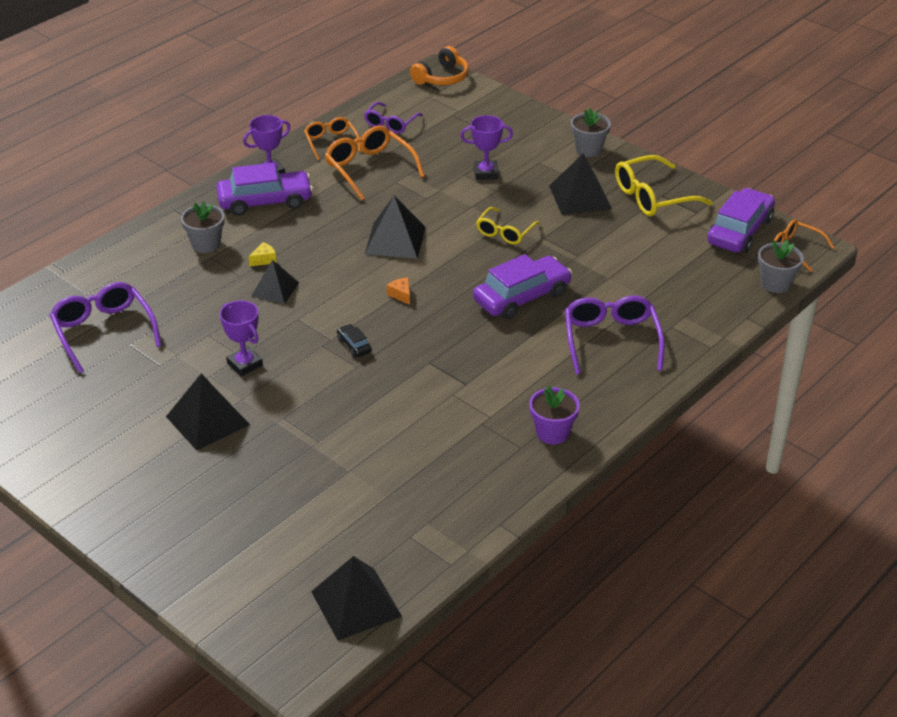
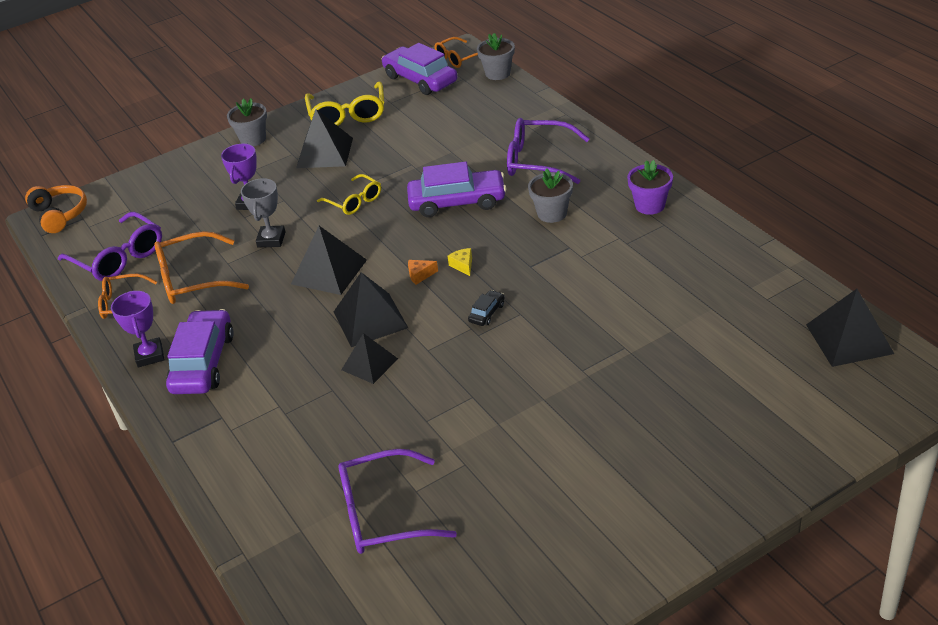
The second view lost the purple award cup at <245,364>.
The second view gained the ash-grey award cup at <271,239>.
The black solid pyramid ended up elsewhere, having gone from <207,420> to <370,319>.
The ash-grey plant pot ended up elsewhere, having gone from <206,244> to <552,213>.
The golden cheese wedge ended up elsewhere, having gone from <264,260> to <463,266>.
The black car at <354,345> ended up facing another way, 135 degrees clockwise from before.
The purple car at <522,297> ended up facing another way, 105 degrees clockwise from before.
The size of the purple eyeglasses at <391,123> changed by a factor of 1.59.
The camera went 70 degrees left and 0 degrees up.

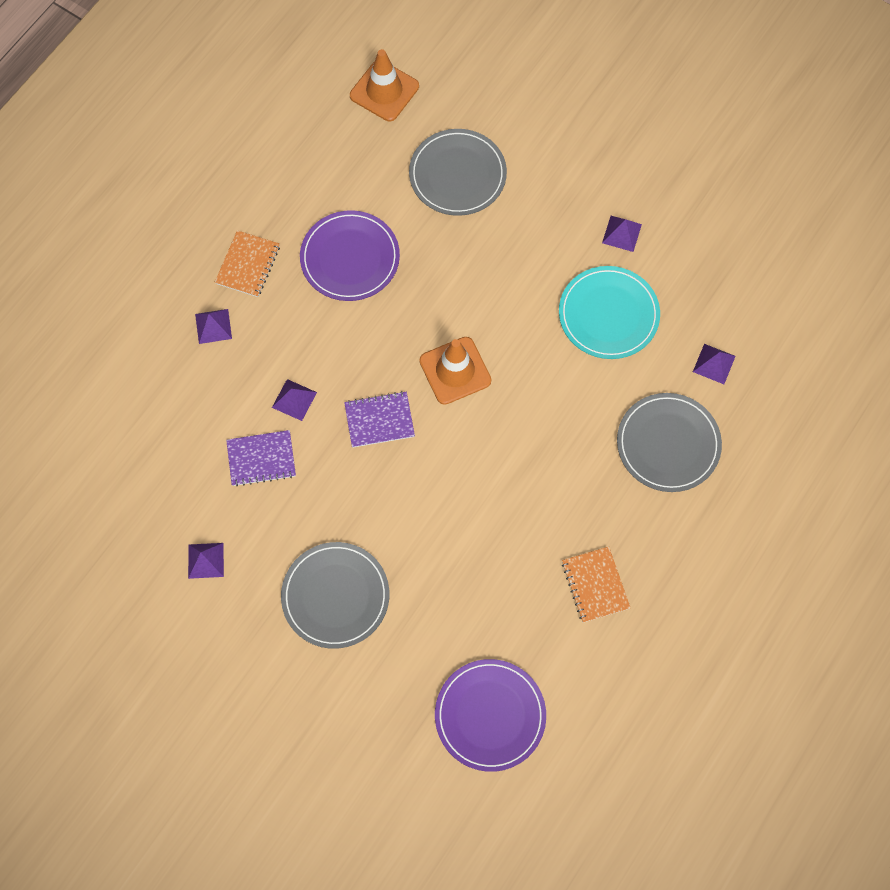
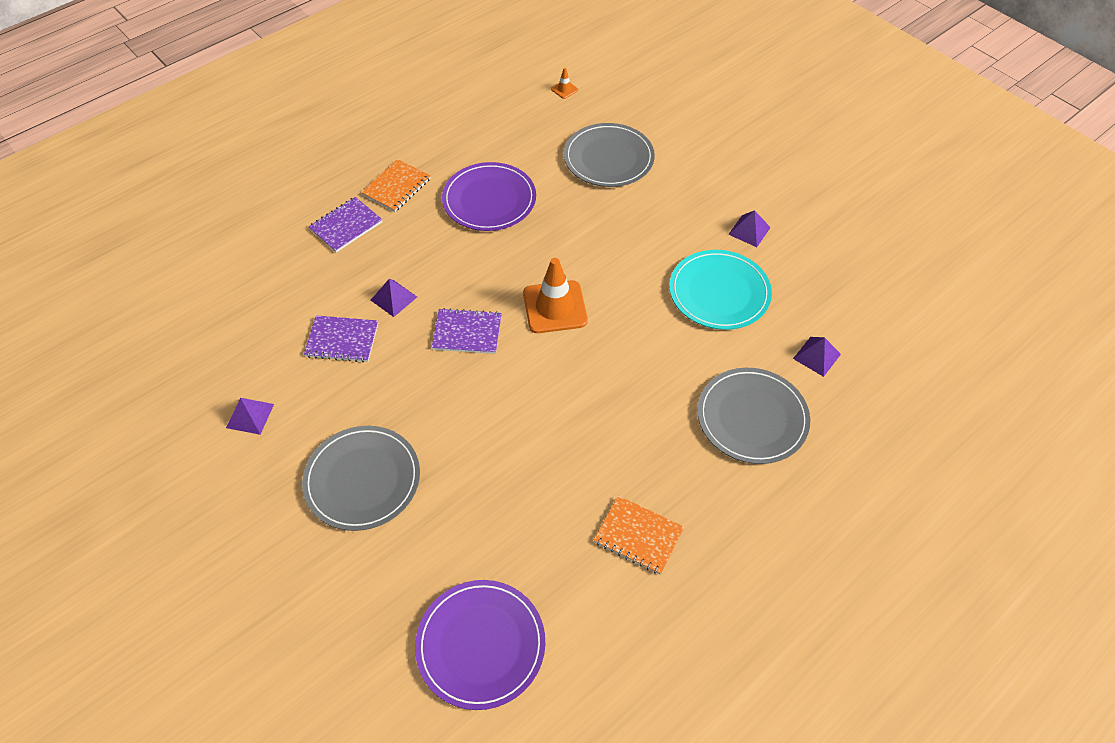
Where the purple solid pyramid stood at <213,326>, the purple exercise book came to stand at <346,226>.
The orange-coloured exercise book at <595,585> ended up facing another way, 60 degrees counterclockwise from before.
The size of the orange-coloured road cone at <384,91> changed by a factor of 0.43.
The camera went 15 degrees right and 15 degrees down.

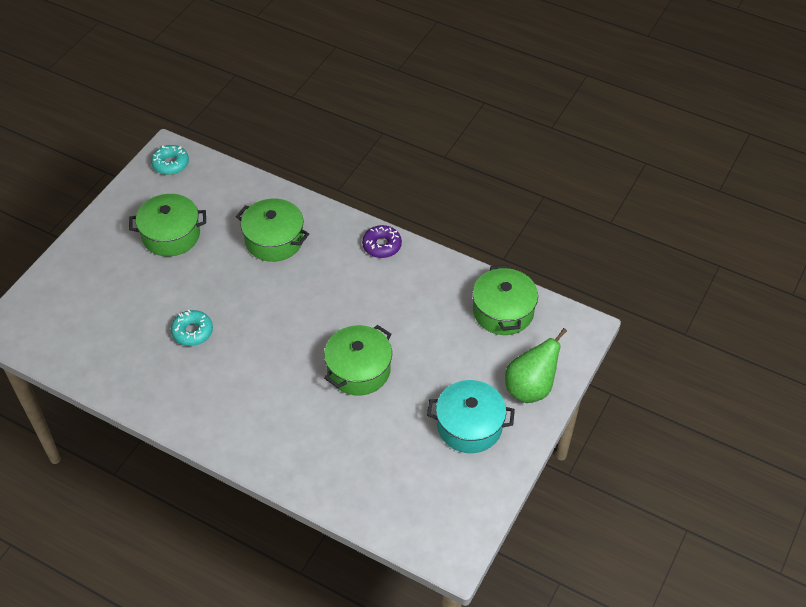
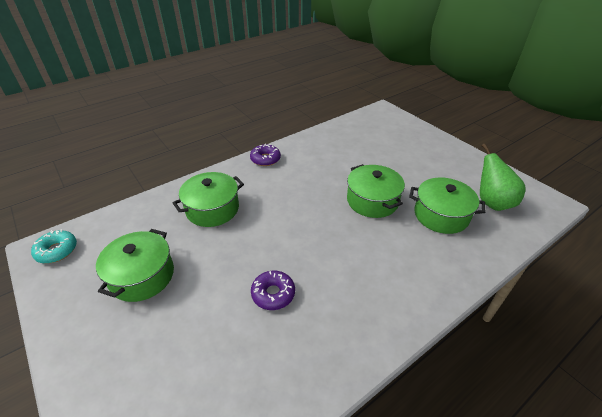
The second view lost the teal pot at <469,426>.
The emerald pot ended up elsewhere, having gone from <503,311> to <441,215>.
The emerald toy pear ended up elsewhere, having gone from <530,388> to <492,202>.
What was the teal glazed donut at <192,332> turned into the purple glazed donut at <273,294>.
The camera went 65 degrees left and 10 degrees down.

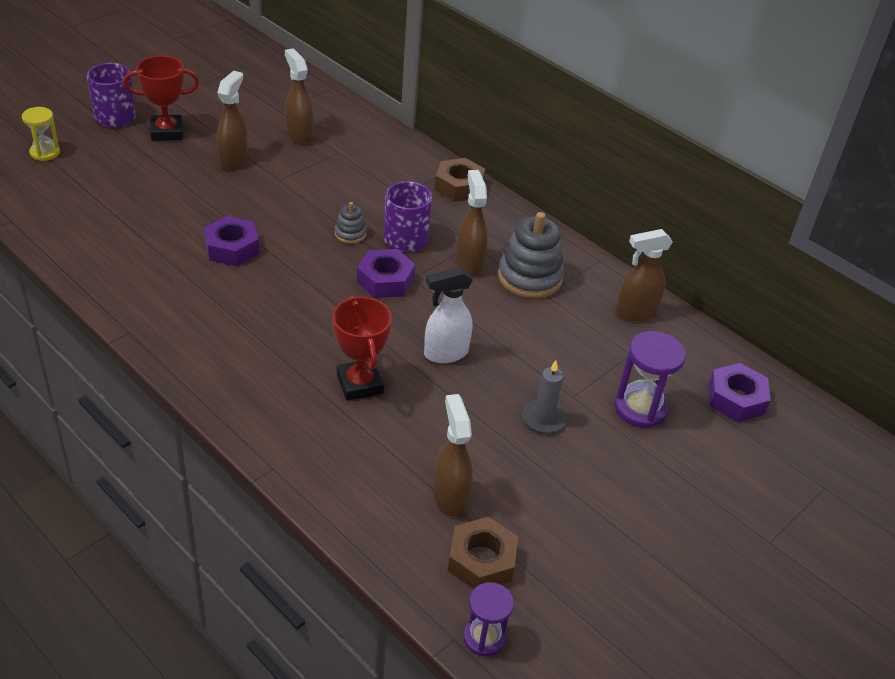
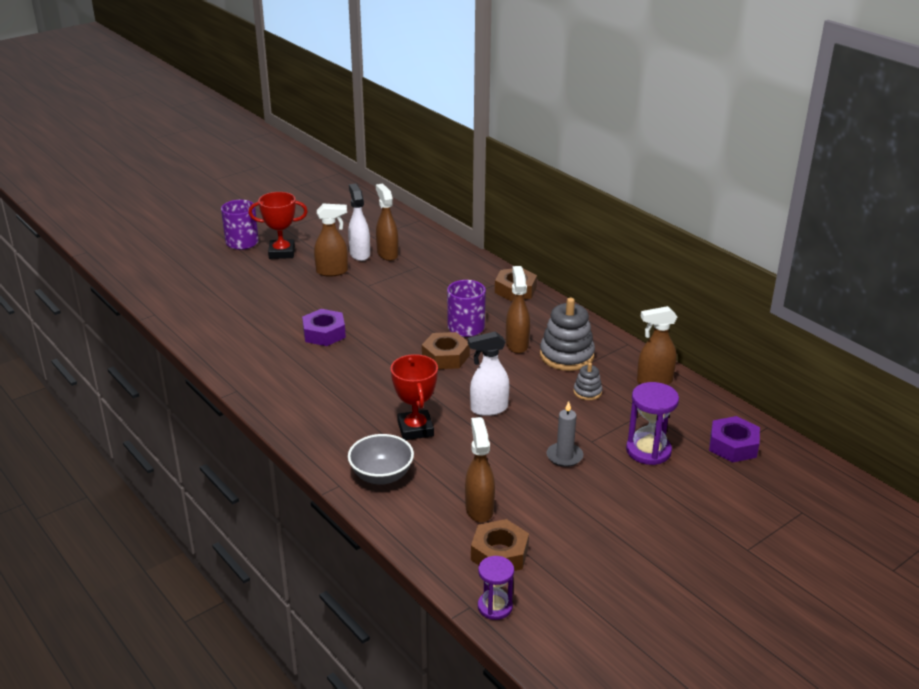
The second view lost the golden hourglass at <45,152>.
The second view gained the pure white spray bottle at <359,254>.
The second view gained the ash-grey deep dish at <381,476>.
The ash-grey stacking toy ended up elsewhere, having gone from <350,234> to <587,392>.
What was the purple nut at <385,280> turned into the dark brown nut at <445,357>.
The dark brown spray bottle at <233,159> ended up facing another way, 60 degrees clockwise from before.
The camera went 10 degrees right and 10 degrees down.

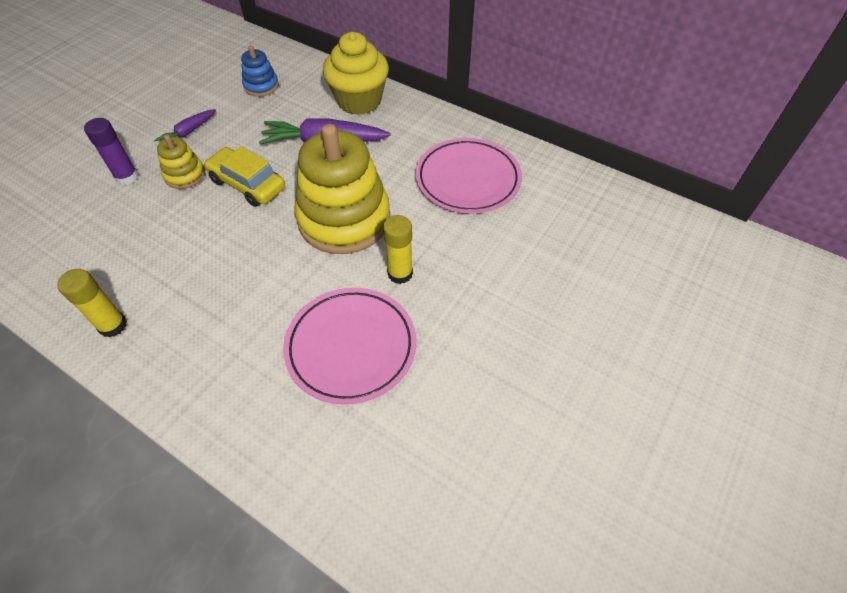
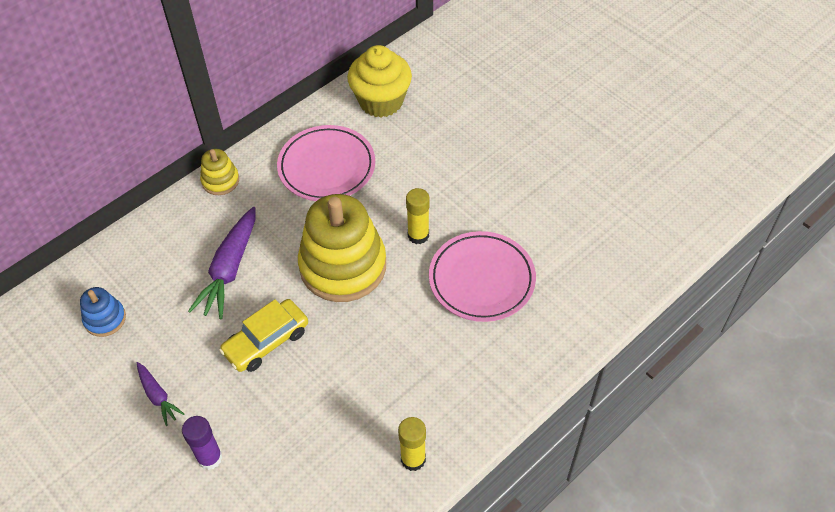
The golden stacking toy ended up elsewhere, having gone from <185,175> to <220,181>.
The golden cupcake ended up elsewhere, having gone from <359,101> to <381,101>.
The camera went 75 degrees left and 0 degrees up.

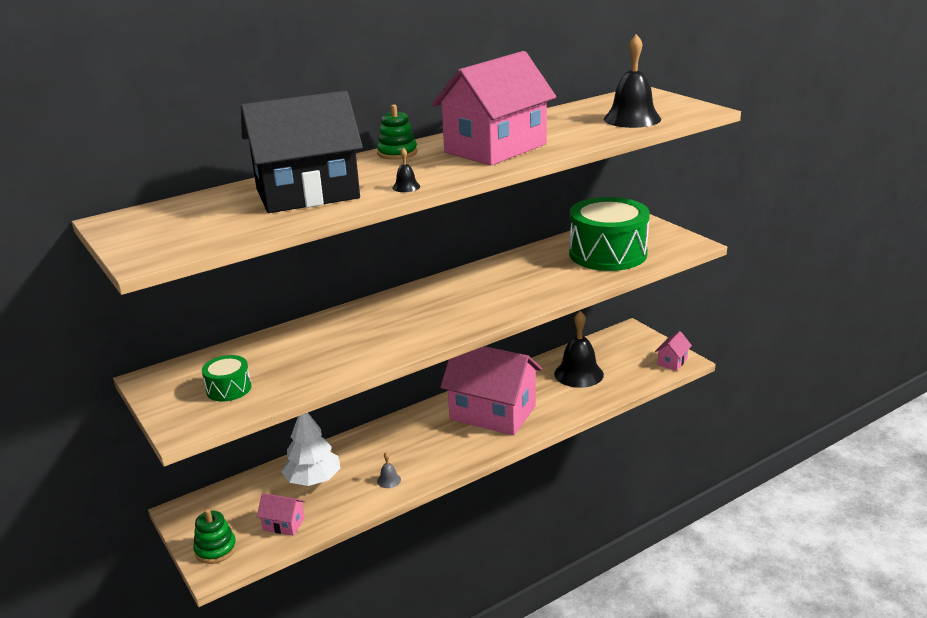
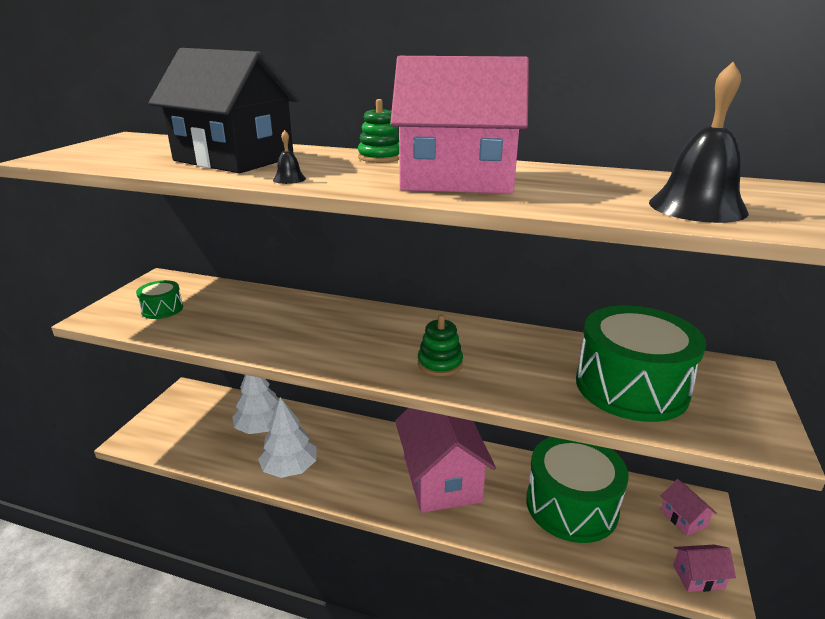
The emerald stacking toy ended up elsewhere, having gone from <215,549> to <440,363>.
The rosy toy house ended up elsewhere, having gone from <283,524> to <683,519>.
Where the ash-grey hand bell stood at <389,480>, the pure white tree came to stand at <290,468>.
Where the black hand bell stood at <578,374>, the emerald snare drum came to stand at <571,505>.
The camera went 50 degrees right and 0 degrees up.

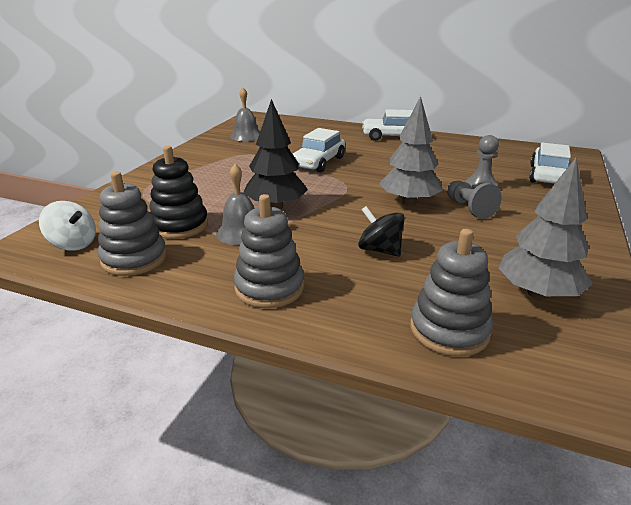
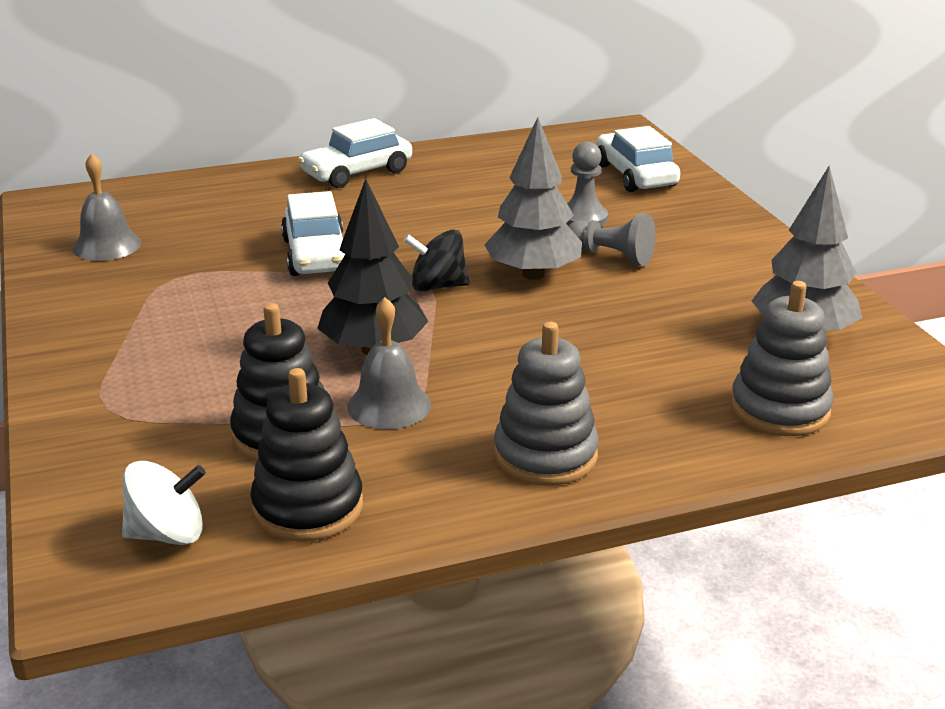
The black spinning top ended up elsewhere, having gone from <380,250> to <437,286>.
What was the ash-grey stacking toy at <134,259> turned into the black stacking toy at <308,507>.
The camera went 40 degrees left and 0 degrees up.

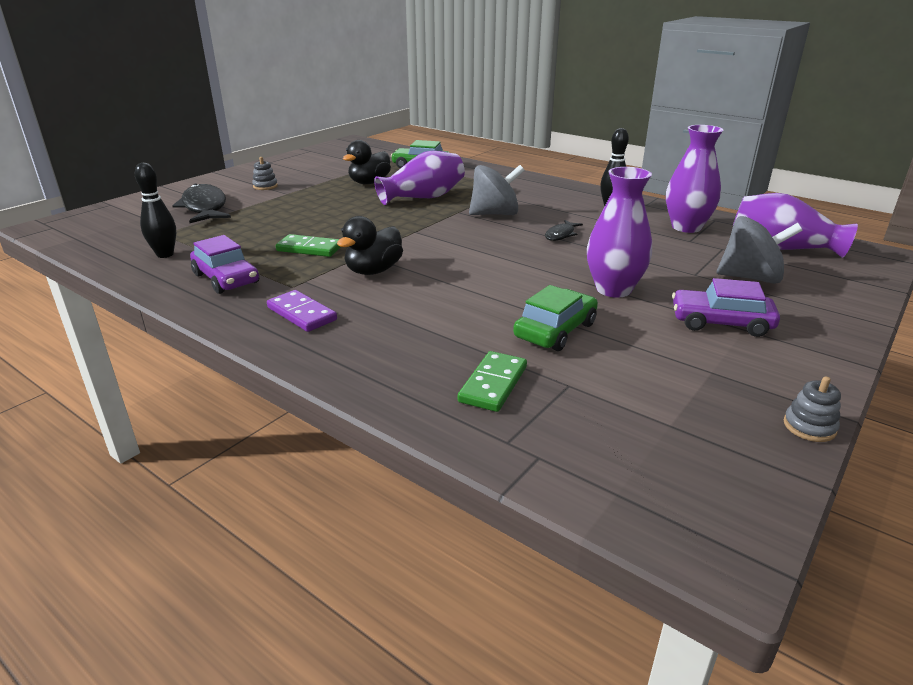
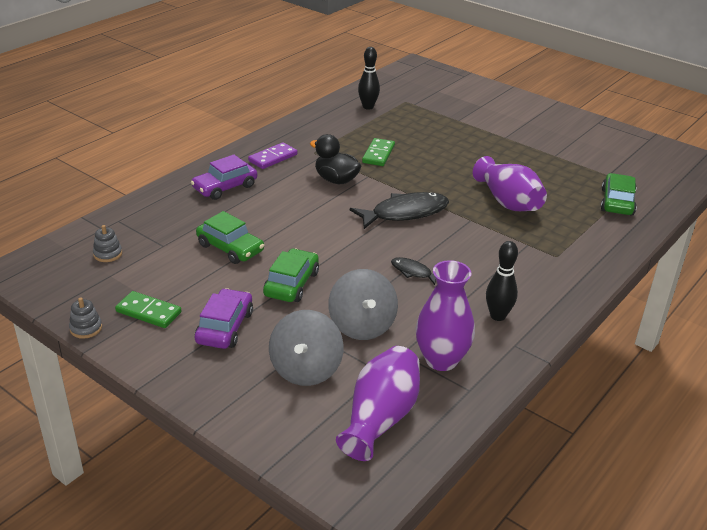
The second view lost the black rubber duck at <369,183>.
The black toy fish ended up elsewhere, having gone from <204,207> to <405,213>.
The purple car ended up elsewhere, having gone from <226,279> to <225,187>.
The ash-grey stacking toy ended up elsewhere, having gone from <265,186> to <108,254>.
The emerald domino tile ended up elsewhere, having gone from <493,384> to <148,312>.
The ash-grey spinning top ended up elsewhere, having gone from <495,214> to <362,326>.
Where the purple flower vase stood at <613,289>, the emerald car came to stand at <291,284>.
The camera went 90 degrees right and 5 degrees up.

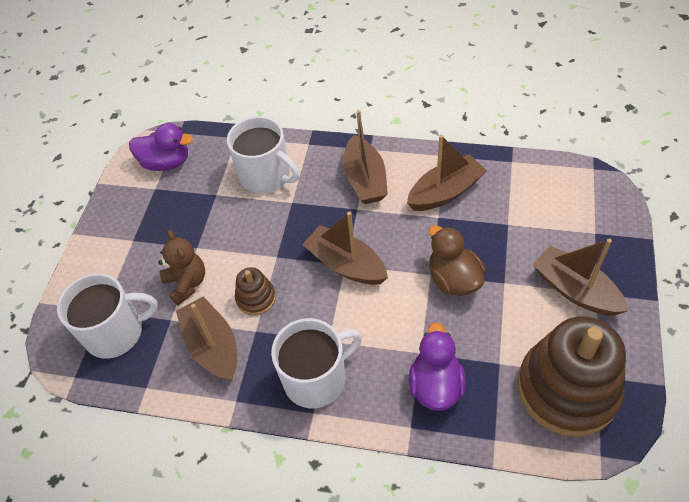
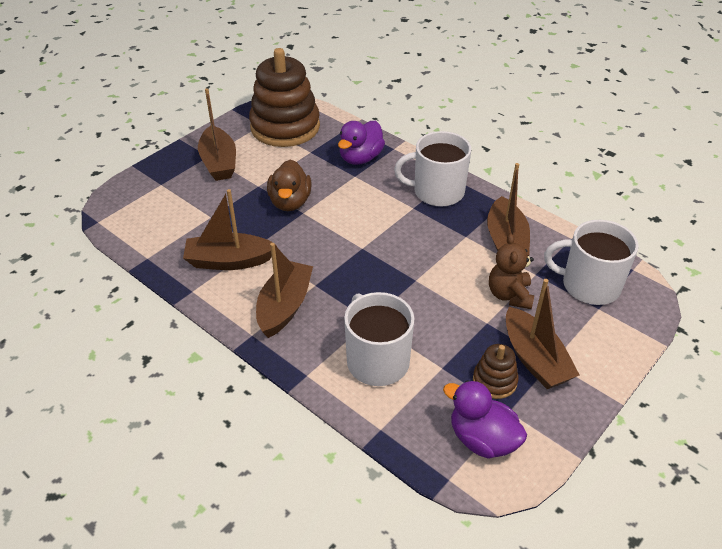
The dark brown stacking toy ended up elsewhere, having gone from <256,298> to <494,381>.
The dark brown boat ended up elsewhere, having gone from <346,264> to <535,359>.
The camera went 155 degrees left and 10 degrees down.

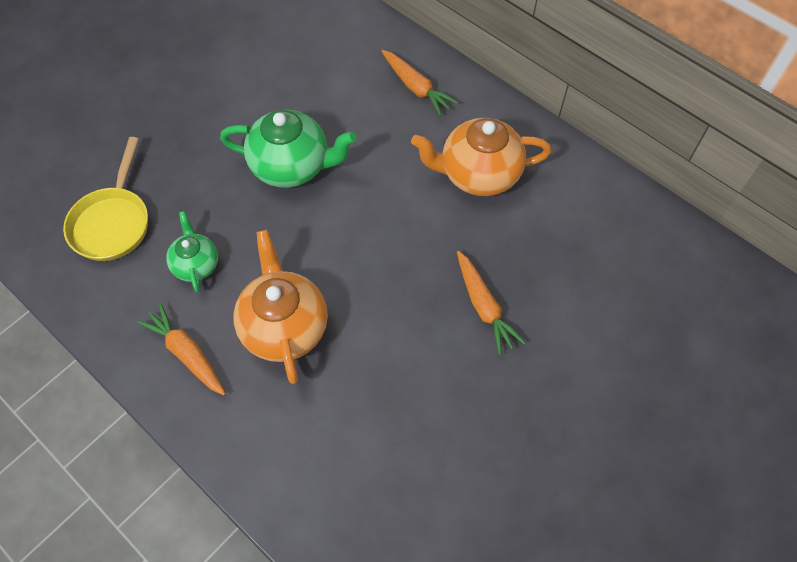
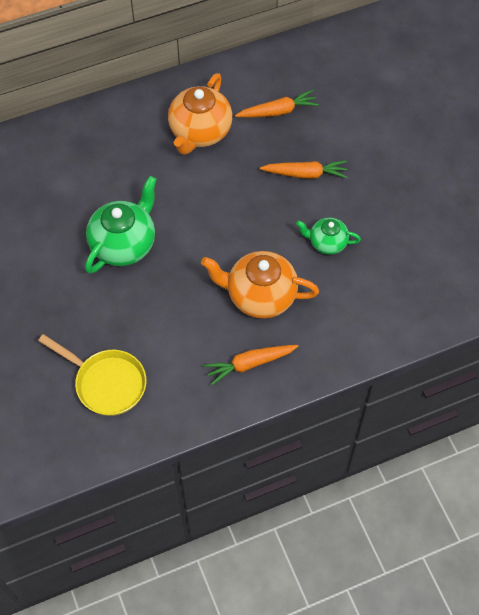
The emerald teapot ended up elsewhere, having gone from <196,264> to <327,243>.
The orange-coloured root vegetable ended up elsewhere, having gone from <416,87> to <277,111>.
The camera went 65 degrees left and 0 degrees up.

